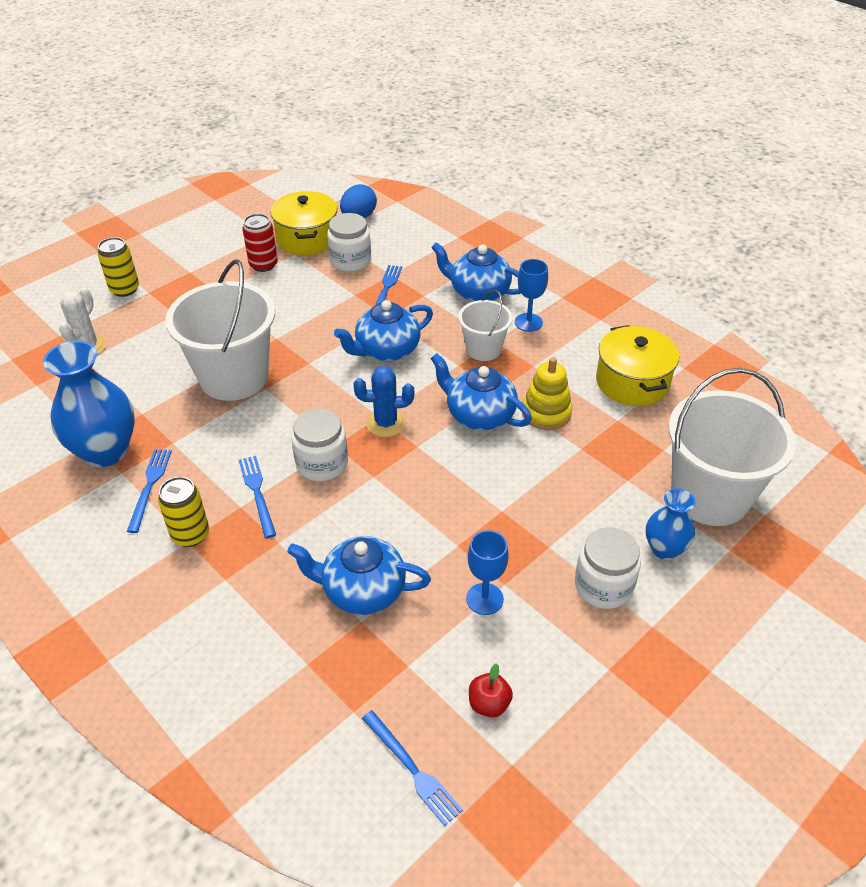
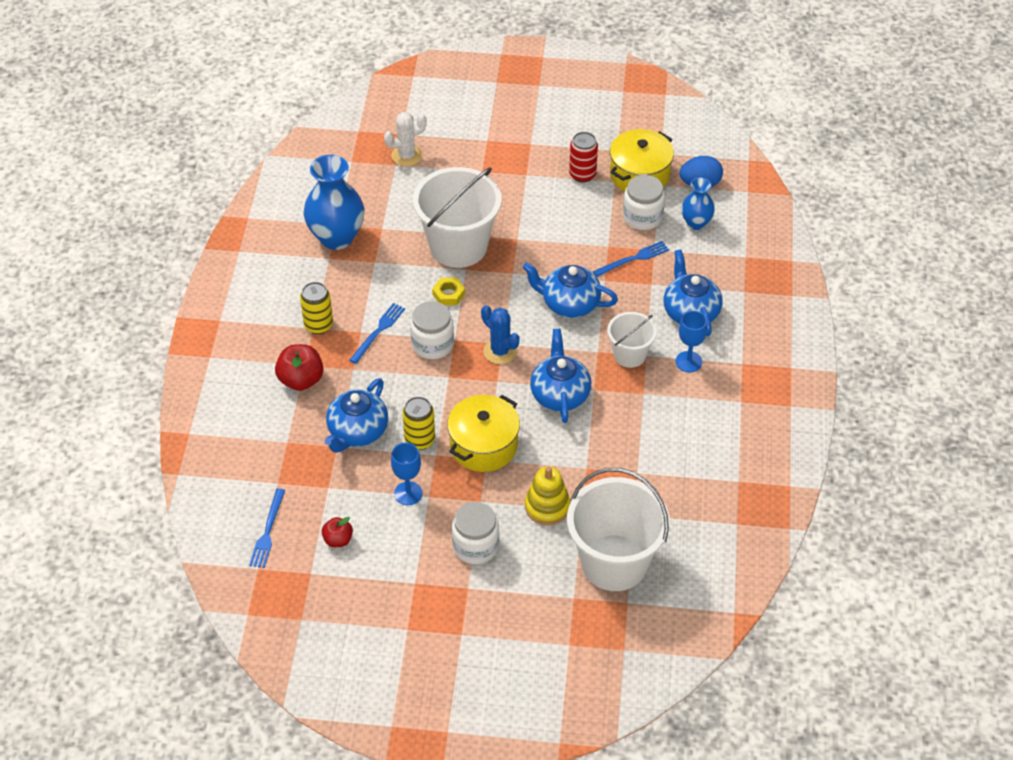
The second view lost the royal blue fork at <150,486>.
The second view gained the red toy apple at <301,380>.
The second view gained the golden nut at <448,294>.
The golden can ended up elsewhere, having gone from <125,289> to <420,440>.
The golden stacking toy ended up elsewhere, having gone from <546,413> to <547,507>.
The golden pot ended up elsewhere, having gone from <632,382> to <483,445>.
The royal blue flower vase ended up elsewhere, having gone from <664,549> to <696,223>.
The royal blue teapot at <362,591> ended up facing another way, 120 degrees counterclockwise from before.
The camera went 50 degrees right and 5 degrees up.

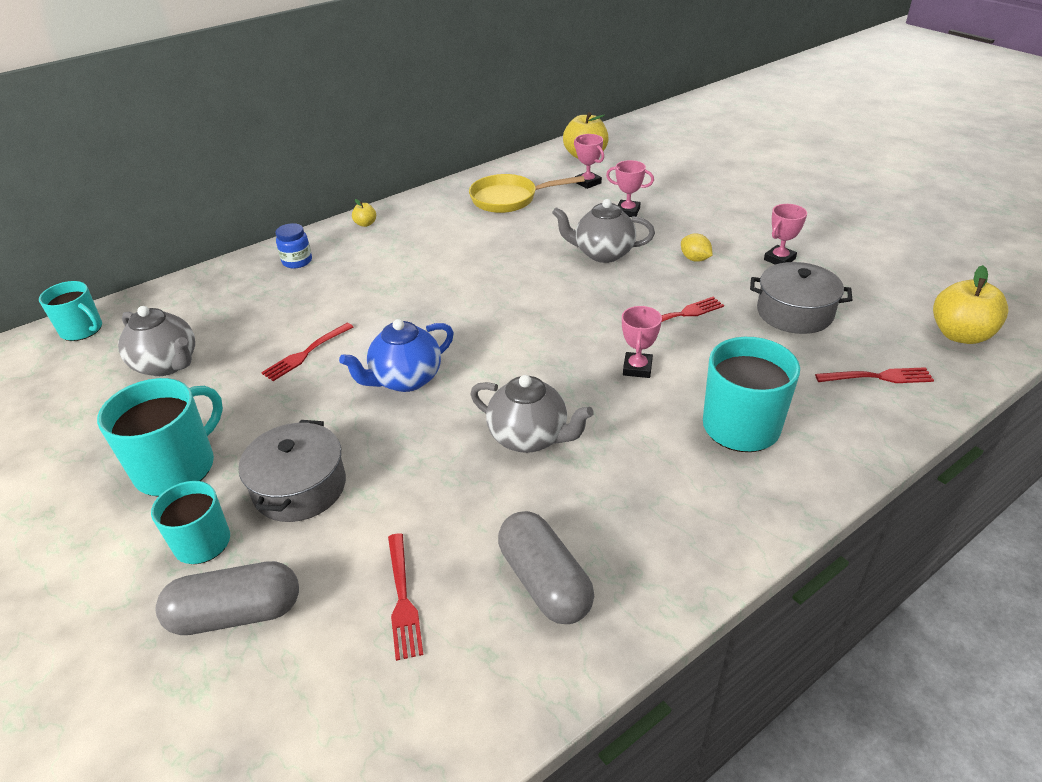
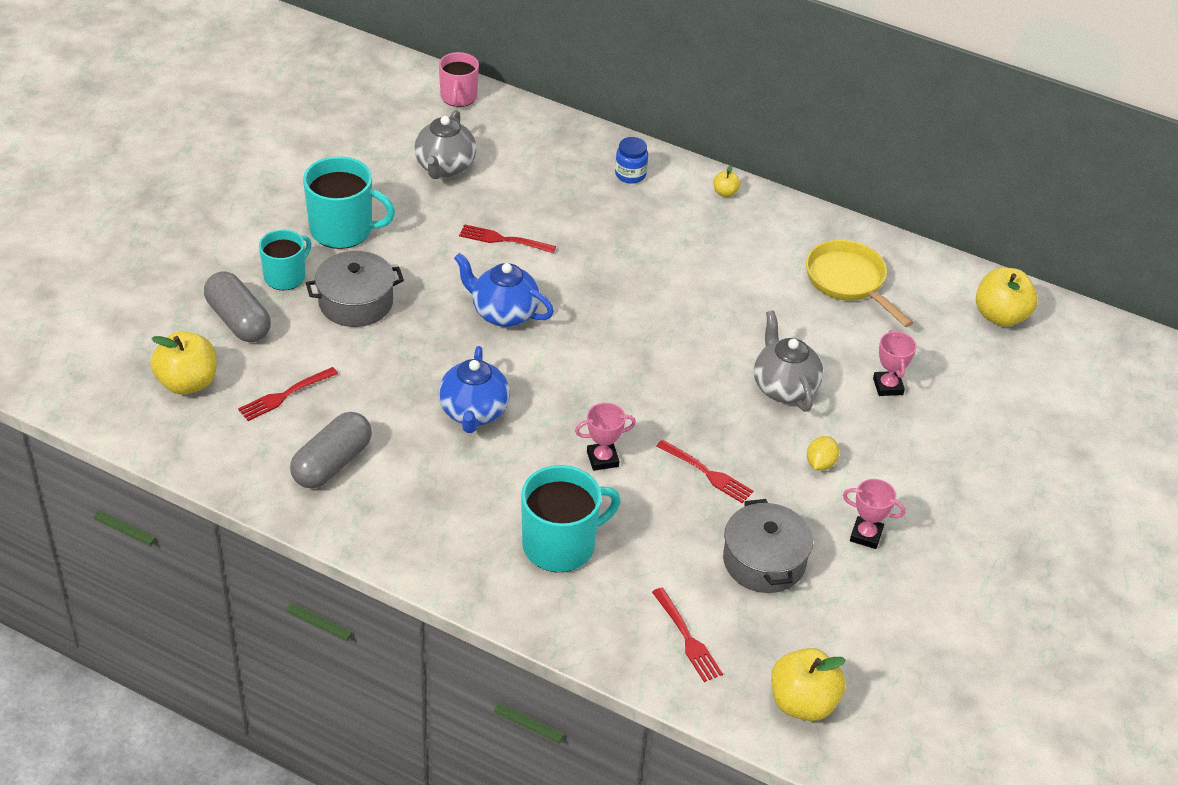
The second view lost the rosy award cup at <588,183>.
The second view gained the golden toy apple at <187,382>.
What was the teal mug at <82,330> turned into the rosy mug at <458,97>.
What was the ash-grey teapot at <530,437> turned into the royal blue teapot at <473,413>.
The camera went 60 degrees right and 5 degrees up.

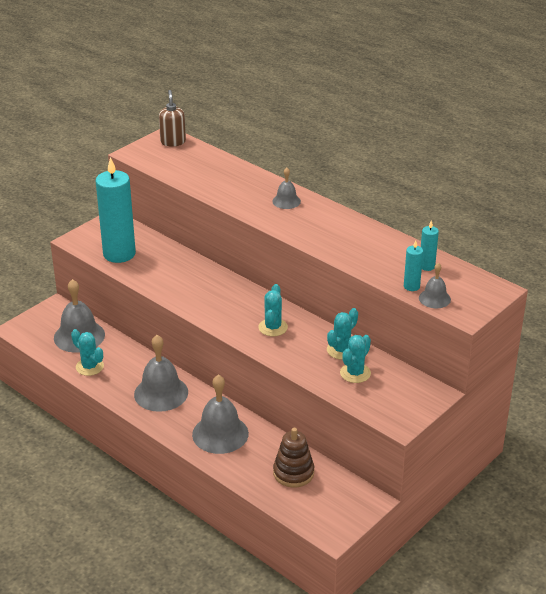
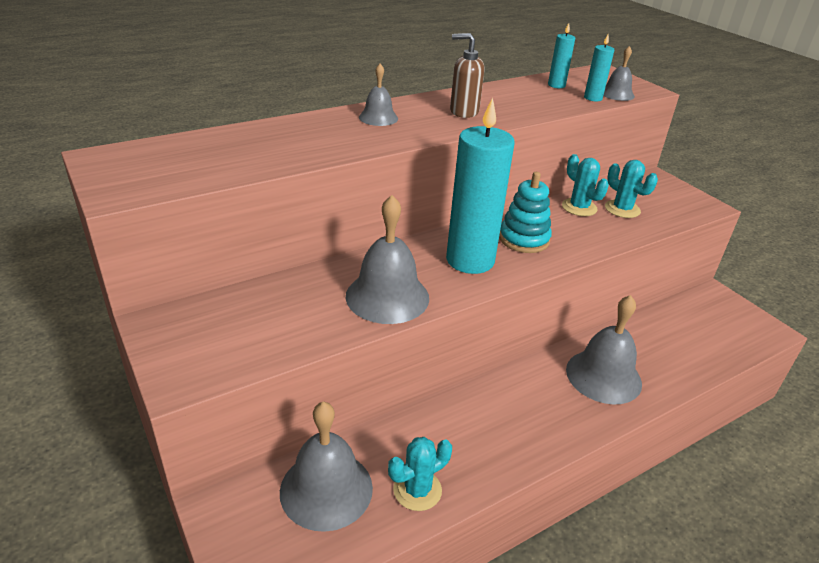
The second view lost the dark brown stacking toy at <293,473>.
The teal candle ended up elsewhere, having gone from <119,254> to <470,260>.
The ash-grey hand bell ended up elsewhere, having gone from <161,393> to <387,296>.
The dark brown soap pump ended up elsewhere, having gone from <173,142> to <463,112>.
Where the teal saguaro cactus stood at <273,327>, the teal stacking toy came to stand at <524,239>.
The camera went 75 degrees left and 0 degrees up.

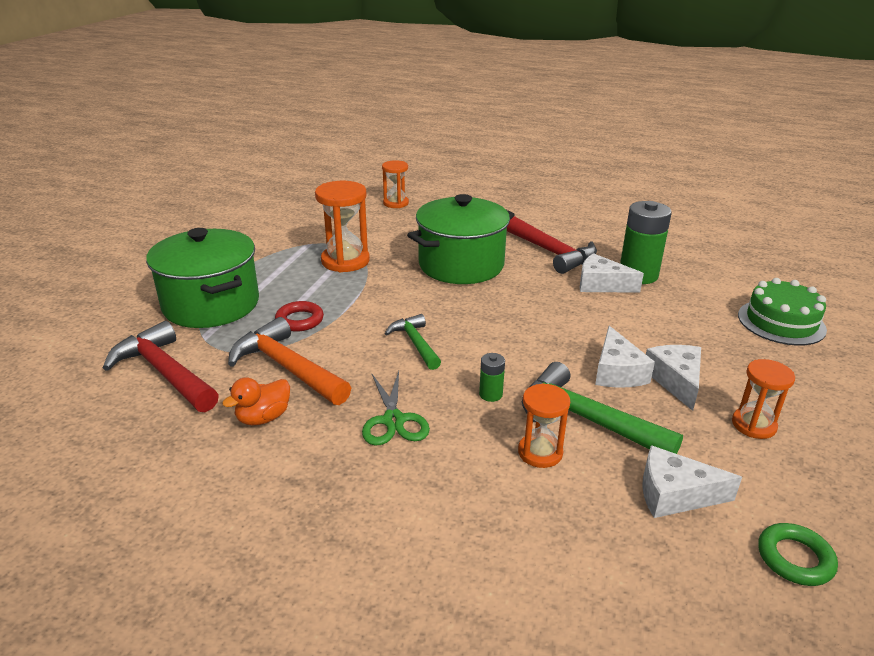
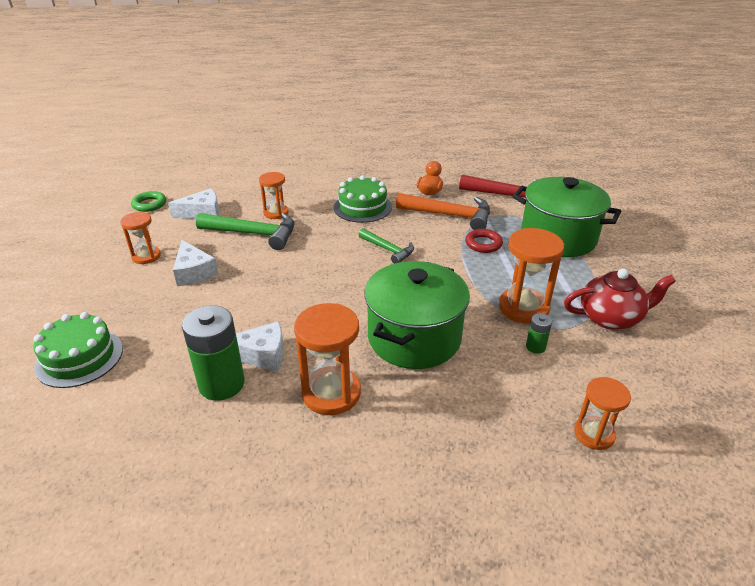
The second view lost the pure white cheese wedge at <617,372>.
The second view gained the red teapot at <610,318>.
The emerald power cell ended up elsewhere, having gone from <490,394> to <535,347>.
Where the emerald pair of scissors stood at <393,420>, the emerald layer cake came to stand at <362,207>.
Where the red claw hammer stood at <550,252>, the orange-coloured hourglass came to stand at <331,393>.
The camera went 155 degrees right and 5 degrees up.

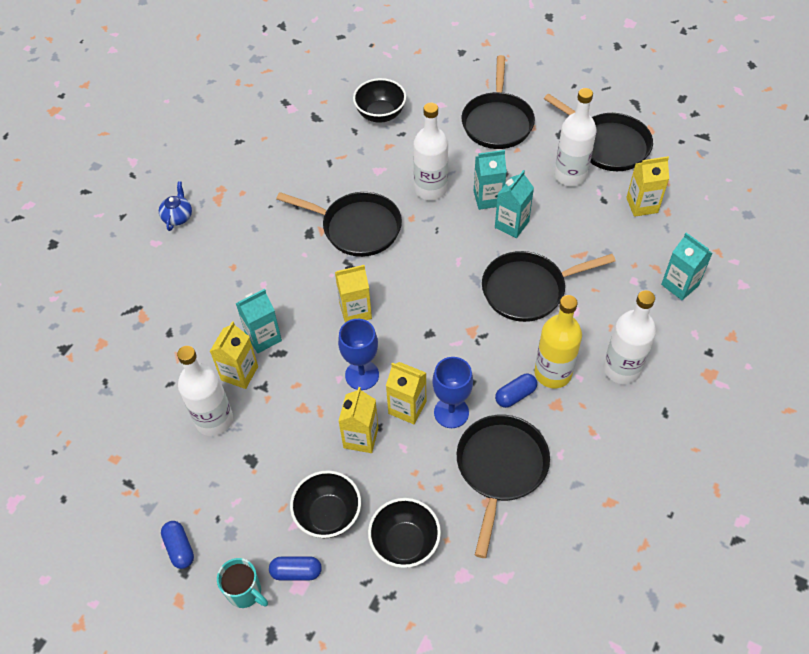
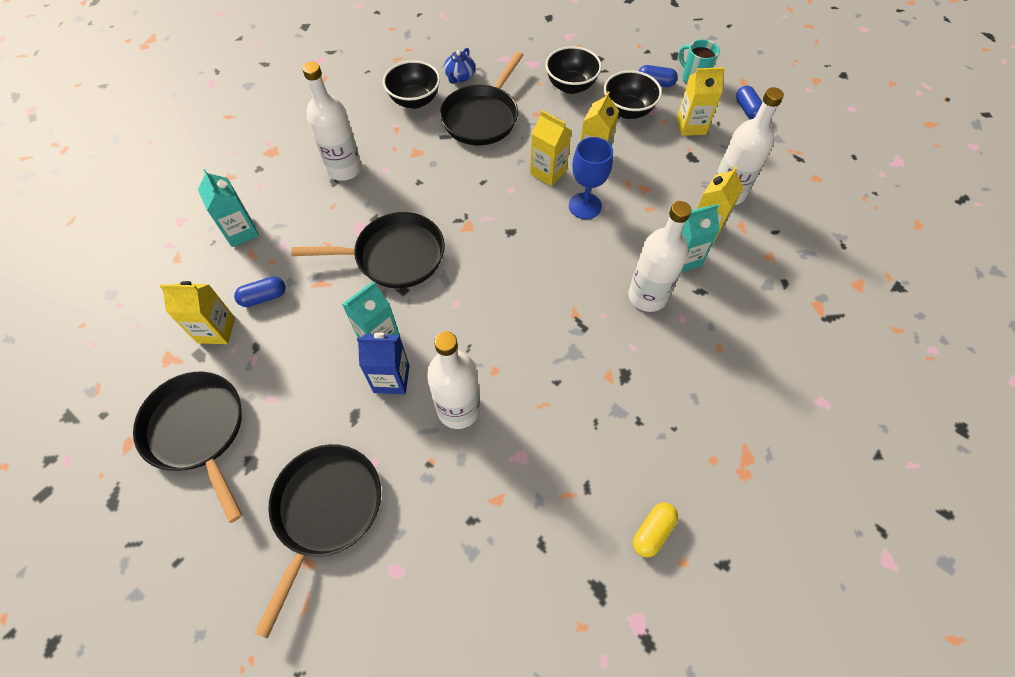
The second view lost the black skillet at <356,227>.
The second view lost the royal blue goblet at <451,412>.
The second view lost the golden bottle at <553,373>.
The second view gained the golden pill at <652,531>.
The royal blue teapot ended up elsewhere, having gone from <178,217> to <460,77>.
The golden milk carton ended up elsewhere, having gone from <355,311> to <691,126>.
The black deep dish ended up elsewhere, having gone from <380,114> to <414,101>.
The royal blue pill ended up elsewhere, having gone from <515,395> to <264,297>.
The pure white bottle ended up elsewhere, having gone from <570,175> to <647,296>.
What was the teal milk carton at <488,198> turned into the royal blue milk carton at <391,379>.
The camera went 170 degrees left and 5 degrees up.

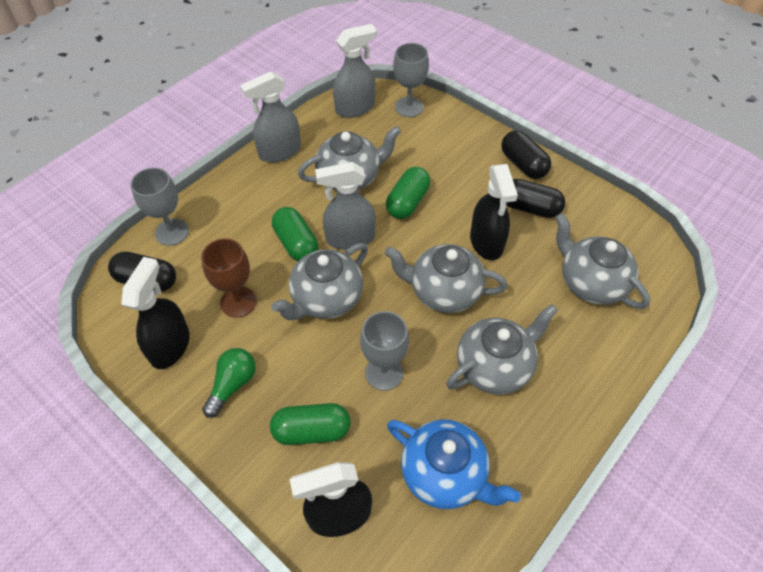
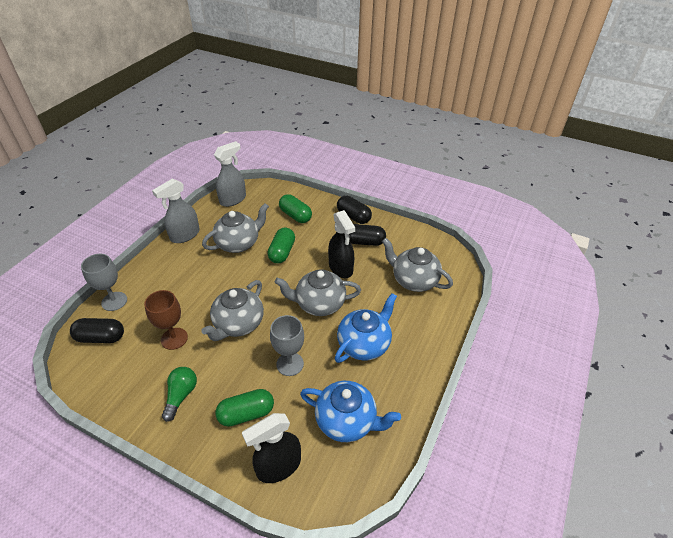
The second view lost the black spray bottle at <170,346>.
The second view lost the ash-grey spray bottle at <350,238>.
The second view lost the ash-grey goblet at <409,107>.
The emerald pill ended up elsewhere, having gone from <296,243> to <295,216>.
What was the ash-grey teapot at <495,366> turned into the royal blue teapot at <364,344>.
The camera went 15 degrees left and 10 degrees down.

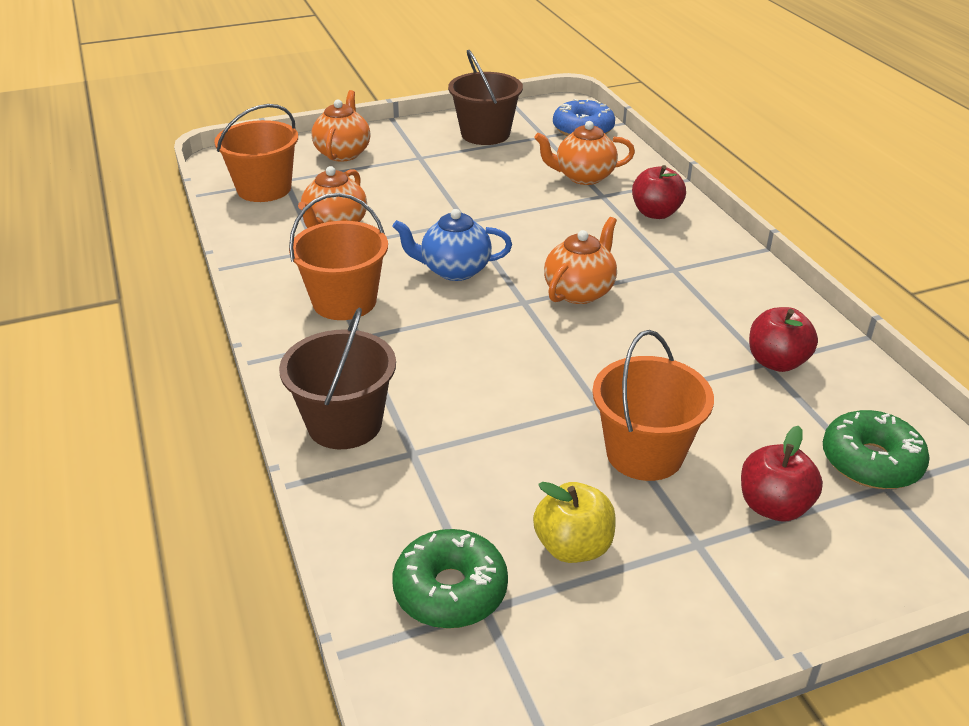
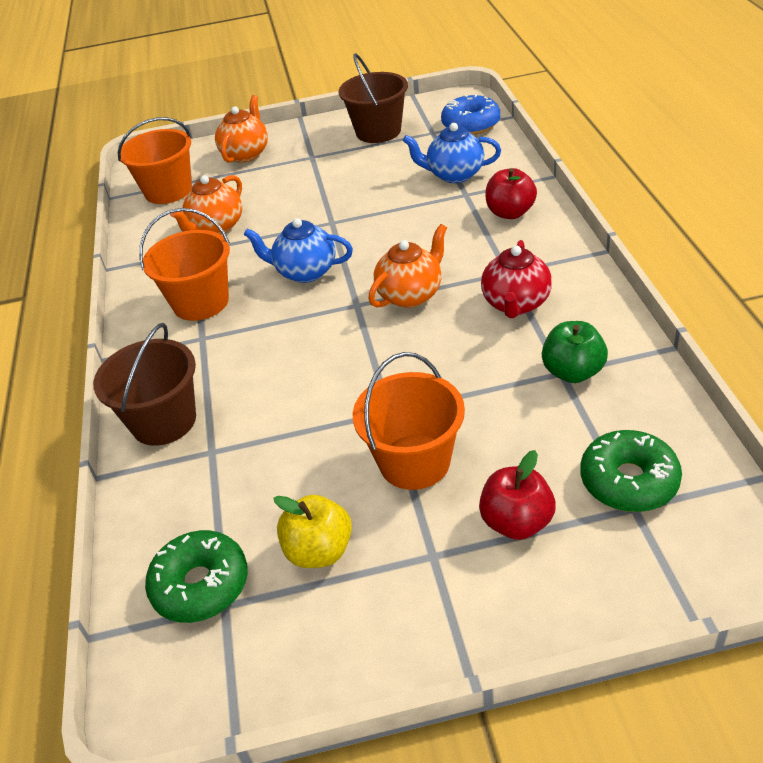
The second view gained the red teapot at <516,304>.
What was the orange-coloured teapot at <583,177> turned into the royal blue teapot at <454,175>.
What was the red toy apple at <776,362> turned into the emerald toy apple at <573,372>.
The camera went 15 degrees right and 5 degrees up.

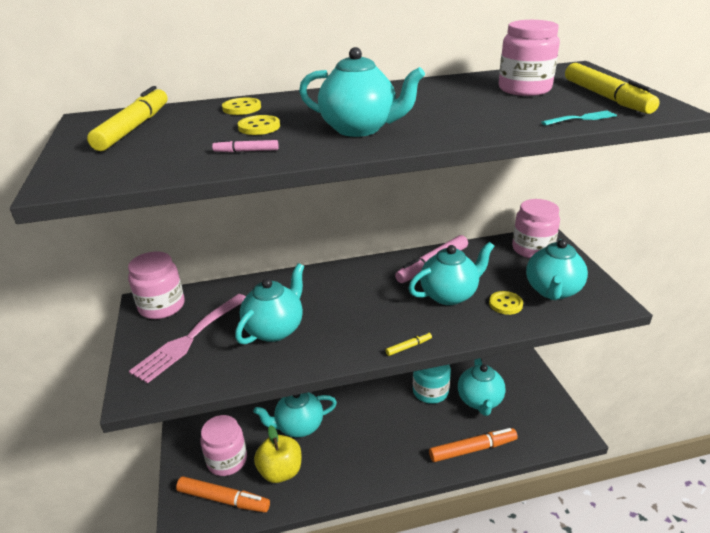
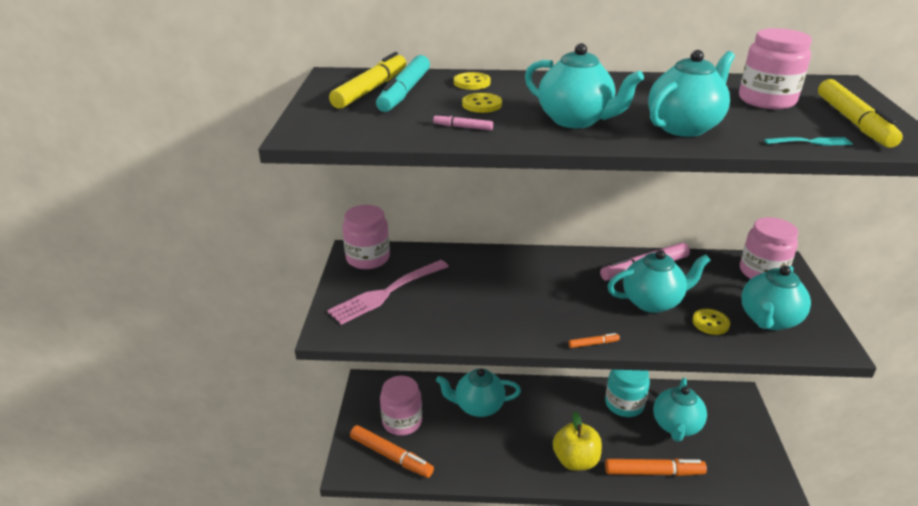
The second view gained the teal felt pen at <404,92>.
The teal teapot ended up elsewhere, having gone from <275,329> to <684,127>.
The golden toy apple ended up elsewhere, having gone from <280,471> to <575,460>.
What was the golden felt pen at <408,347> turned into the orange-coloured felt pen at <593,344>.
The camera went 15 degrees right and 0 degrees up.

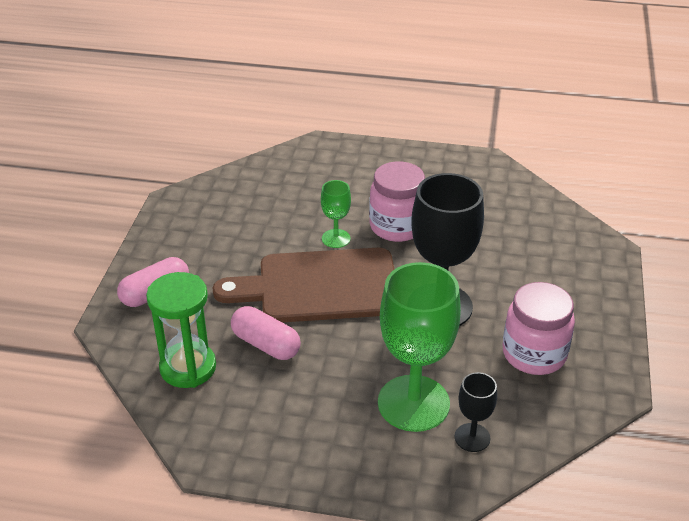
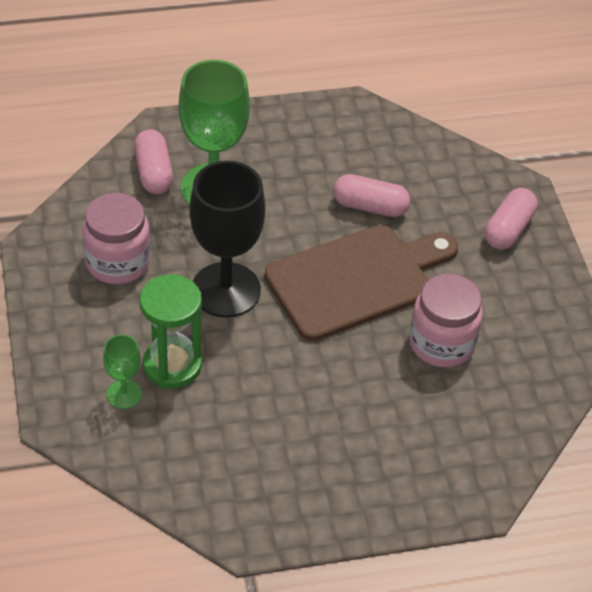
The emerald hourglass ended up elsewhere, having gone from <188,367> to <172,365>.
The emerald goblet ended up elsewhere, having gone from <336,238> to <124,394>.
The rosy jam jar ended up elsewhere, having gone from <397,226> to <441,343>.
Where the black goblet stood at <472,437>, the rosy pill came to stand at <153,172>.
The camera went 155 degrees right and 10 degrees up.

